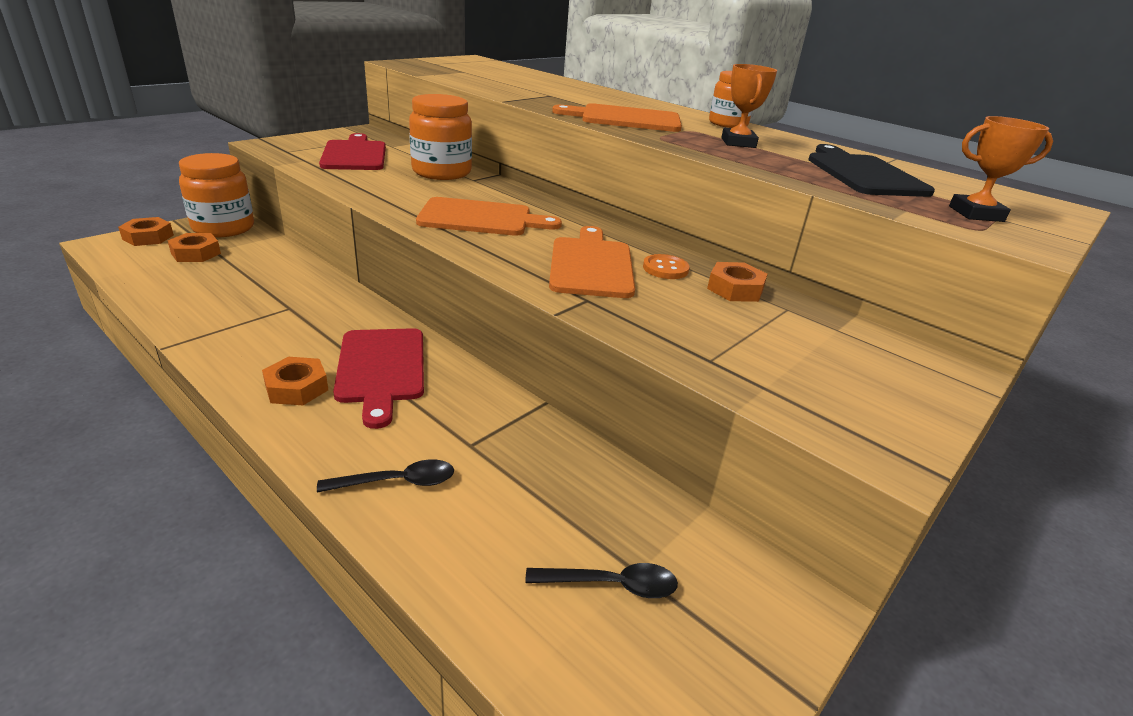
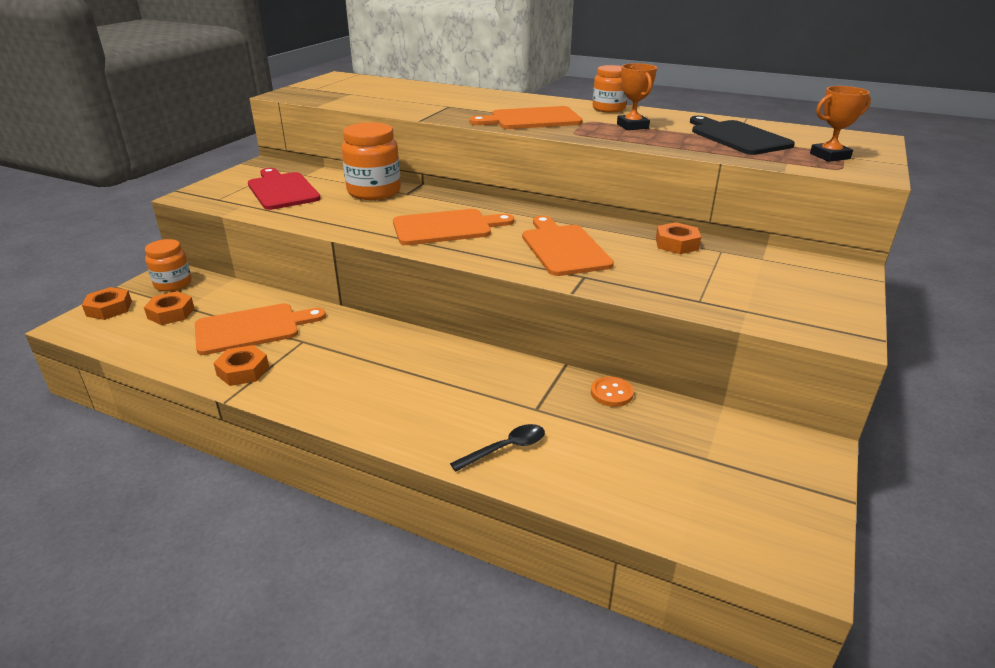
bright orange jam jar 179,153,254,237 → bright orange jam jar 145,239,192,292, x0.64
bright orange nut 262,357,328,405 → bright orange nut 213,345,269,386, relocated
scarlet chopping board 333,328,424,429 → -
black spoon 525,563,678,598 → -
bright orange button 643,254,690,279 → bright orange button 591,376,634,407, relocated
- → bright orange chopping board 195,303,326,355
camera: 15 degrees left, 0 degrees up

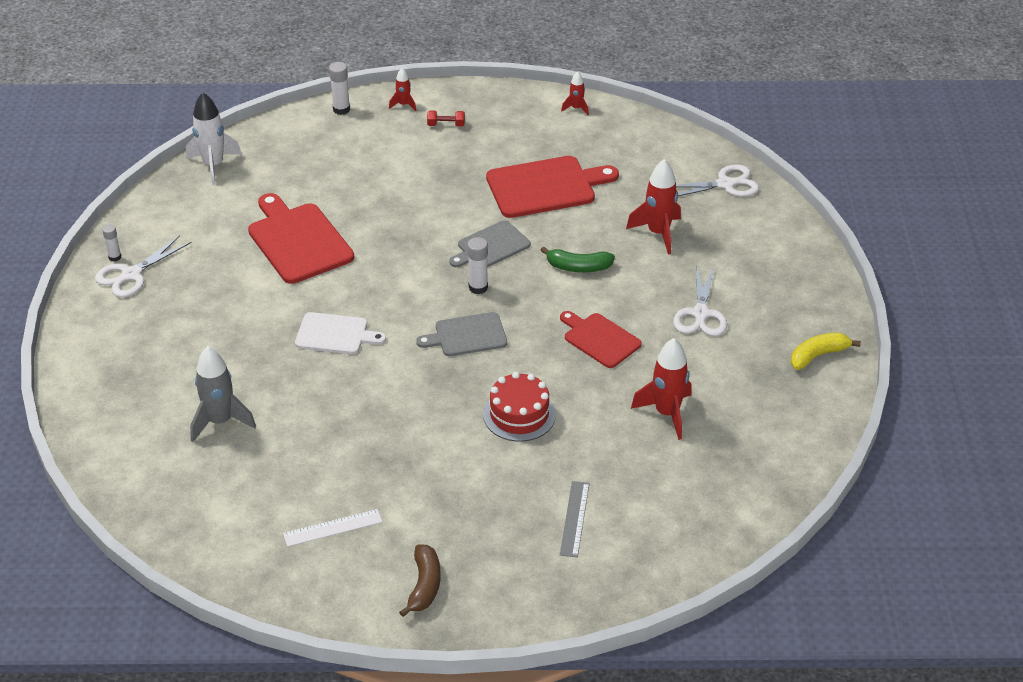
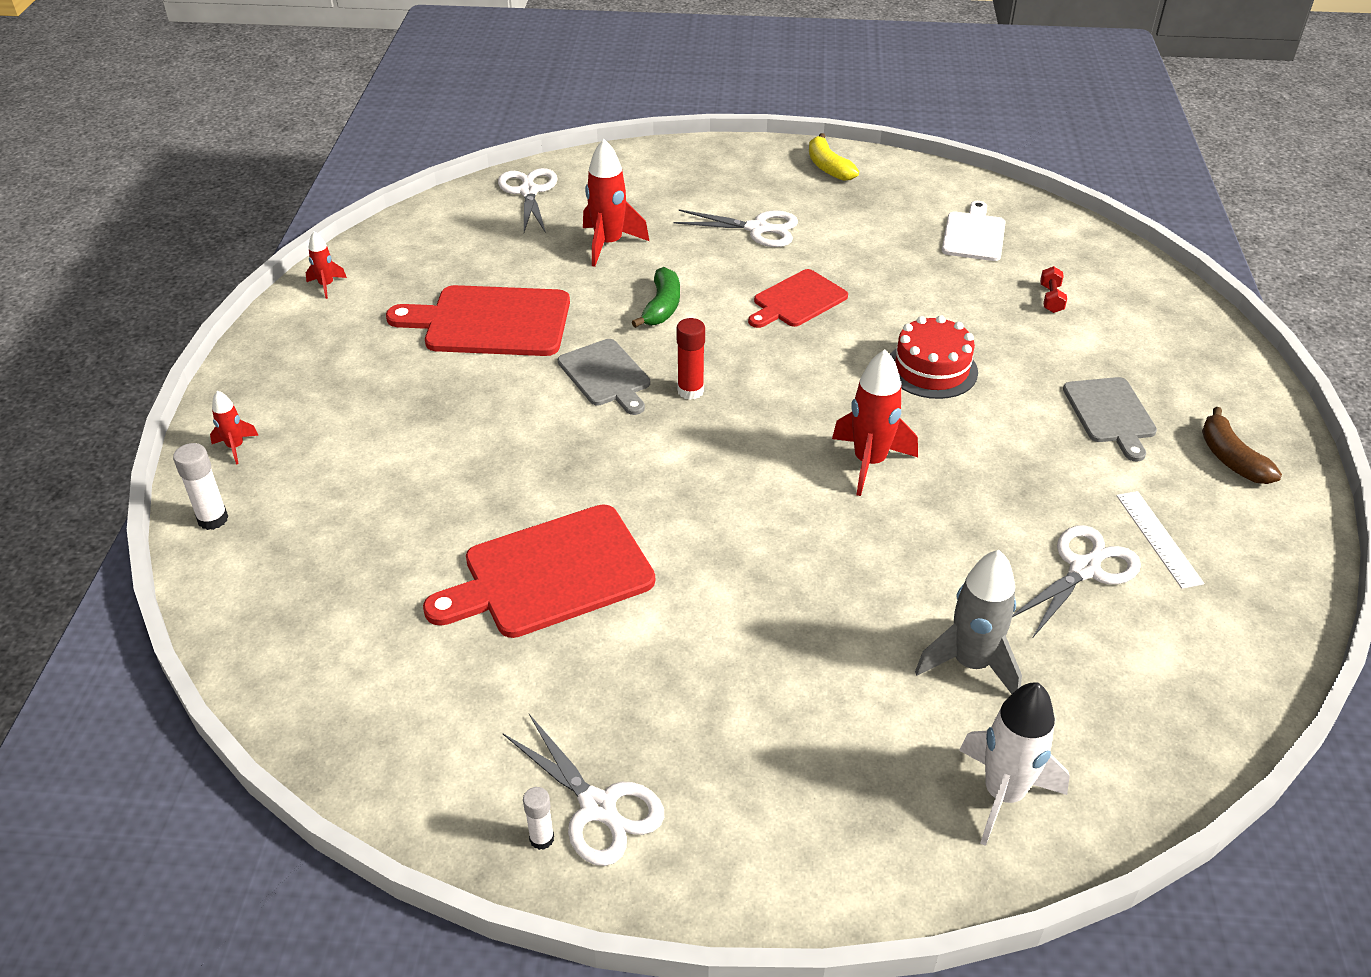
snow-white toy rocket 186,92,242,185 → snow-white toy rocket 959,682,1070,846, relocated
snow-white chopping board 295,312,386,354 → snow-white chopping board 942,201,1006,261, relocated
brown banana 399,544,441,617 → brown banana 1202,407,1282,484, 120 degrees counterclockwise
gray chopping board 416,312,507,356 → gray chopping board 1063,377,1157,461, relocated
scarlet dumbbell 427,111,465,127 → scarlet dumbbell 1040,266,1067,313, relocated
snow-white glue 467,237,488,294 → scarlet glue 677,318,705,400
scarlet chopping board 486,156,619,218 → scarlet chopping board 386,285,570,356, 75 degrees counterclockwise
gray straightedge 560,481,589,557 → -
scarlet toy rocket 631,338,692,440 → scarlet toy rocket 832,350,918,496, relocated
- → snow-white shears 1012,525,1141,637
camera: 85 degrees left, 0 degrees up

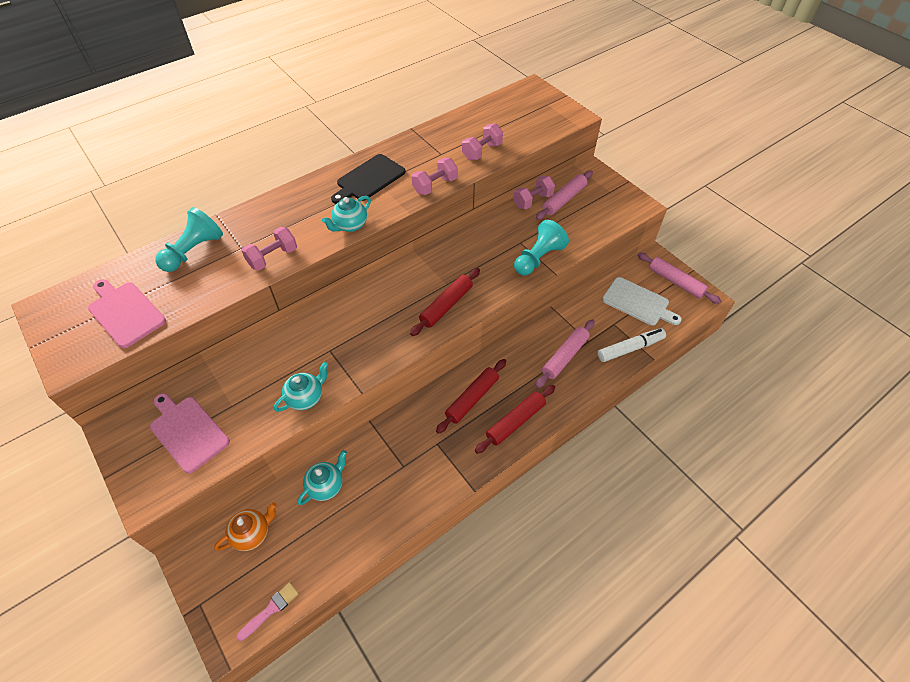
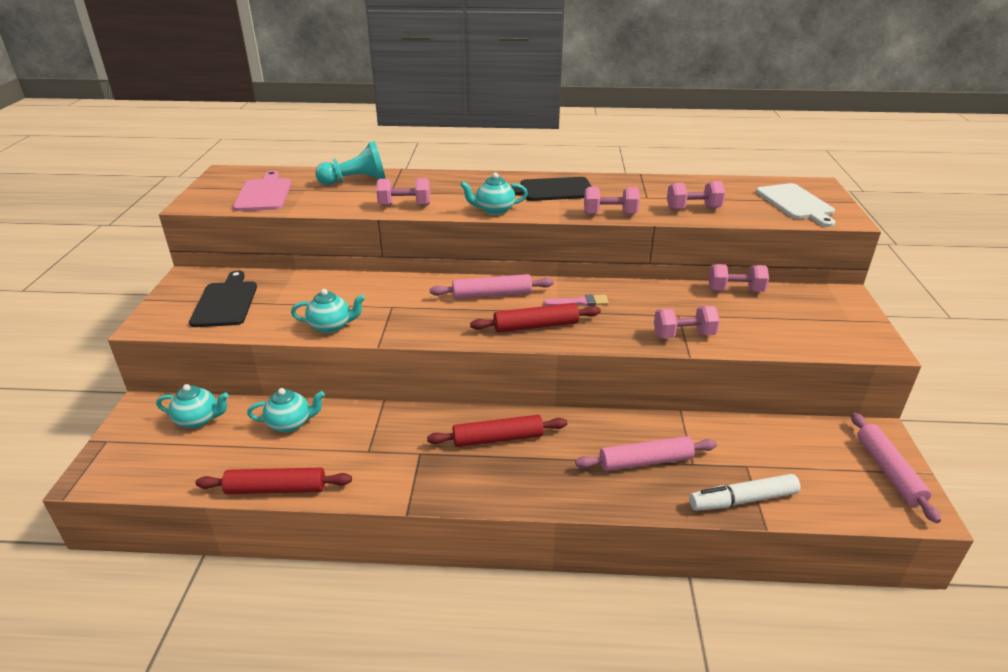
rosy chopping board 150,393,230,474 → black chopping board 189,270,257,327
bright orange china teapot 214,502,277,551 → turquoise china teapot 156,384,229,428
rosy paint brush 237,582,299,641 → rosy paint brush 543,294,609,306, relocated
scarlet dough roller 475,385,555,454 → scarlet dough roller 195,468,352,494, relocated
turquoise chess pawn 514,220,569,276 → rosy dumbbell 654,306,720,339
rosy dough roller 536,170,593,220 → rosy dough roller 430,274,554,299, relocated
snow-white marker 598,328,666,362 → snow-white marker 689,474,801,511, 150 degrees clockwise
snow-white chopping board 602,277,682,326 → snow-white chopping board 756,183,835,227, relocated
camera: 40 degrees right, 20 degrees down

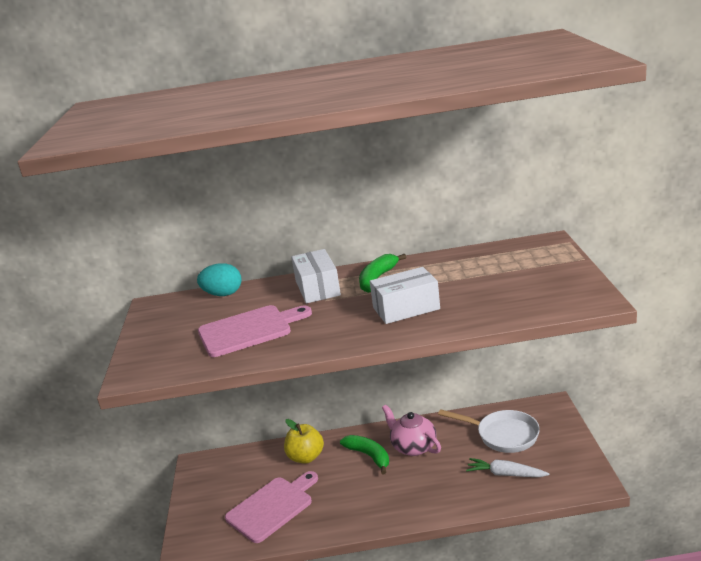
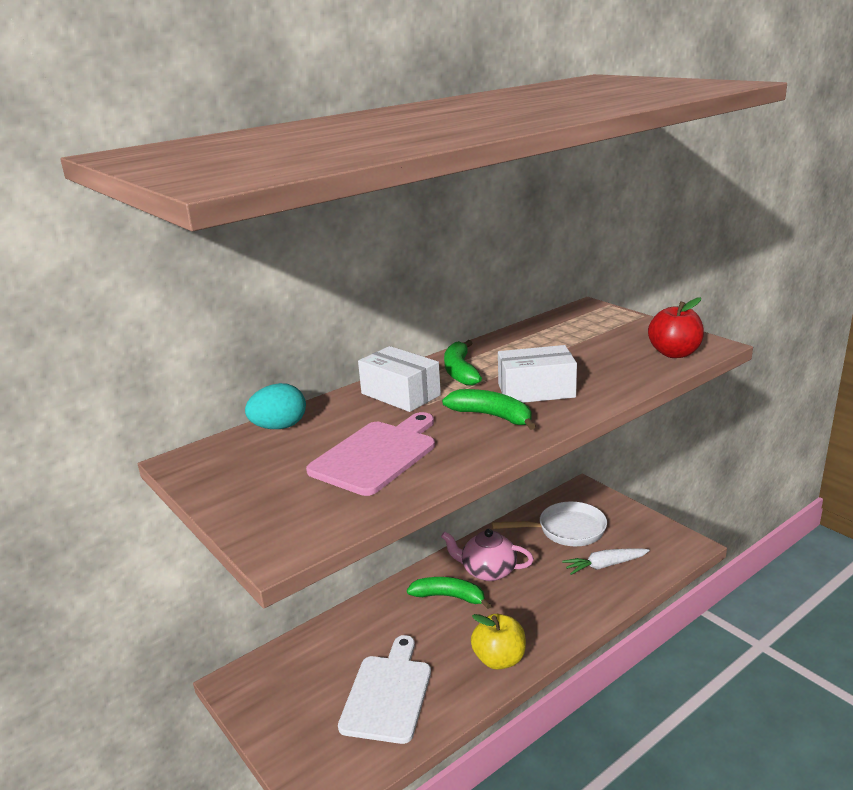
rosy chopping board 225,471,318,543 → snow-white chopping board 338,635,431,744
bright yellow apple fruit 284,419,324,464 → bright yellow apple fruit 471,614,526,670, relocated
snow-white box 370,267,440,324 → snow-white box 498,345,577,403, 45 degrees clockwise
- → emerald banana 442,389,536,430
- → scarlet apple fruit 648,297,704,358
camera: 35 degrees left, 0 degrees up

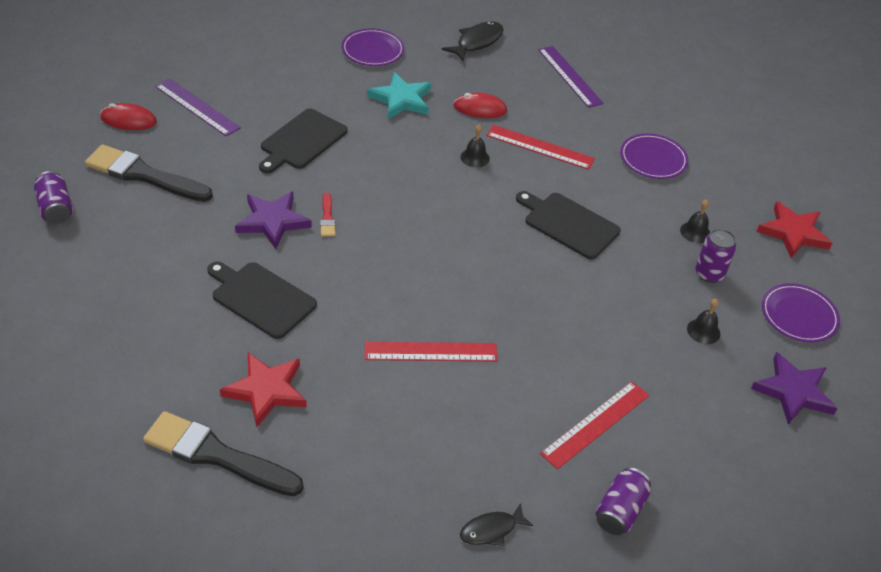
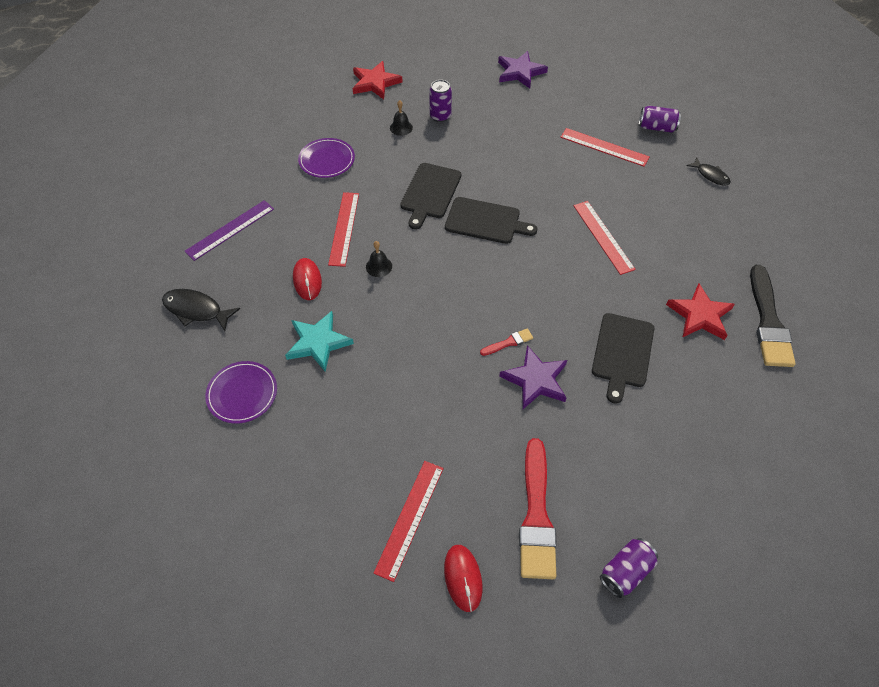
black paint brush 85,145,213,202 → scarlet paint brush 519,438,557,579
violet straightedge 155,79,241,137 → scarlet straightedge 374,461,444,582
black chopping board 259,108,348,173 → black chopping board 445,197,537,244, relocated
black bell 687,299,720,344 → -
violet flat dish 762,283,840,342 → -
camera: 105 degrees left, 10 degrees up

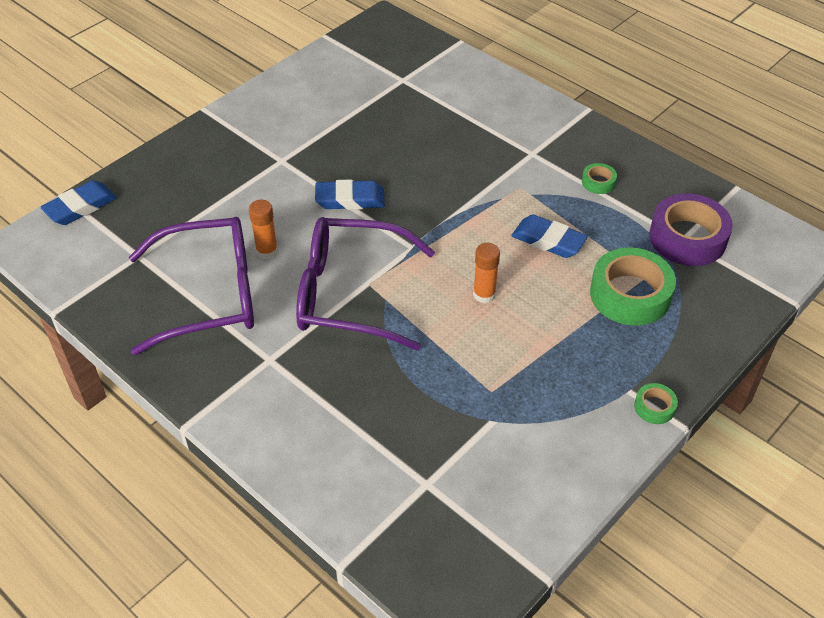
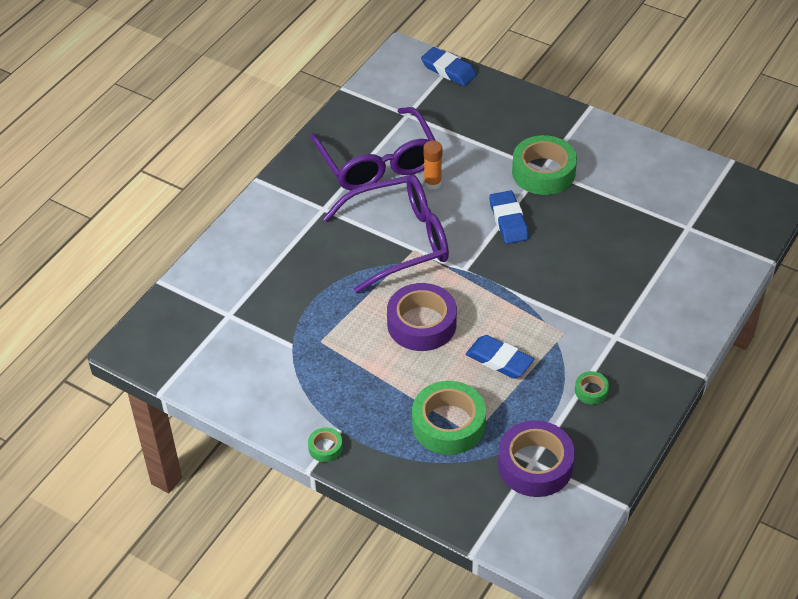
violet glasses 296,217,435,351 → violet glasses 323,175,449,293, 75 degrees clockwise
bright orange glue 473,243,500,303 → violet sticky tape 387,283,457,351
royal blue gum eraser 511,215,588,258 → royal blue gum eraser 466,335,534,379, 75 degrees counterclockwise
- → emerald sticky tape 512,135,577,195
camera: 80 degrees right, 0 degrees up

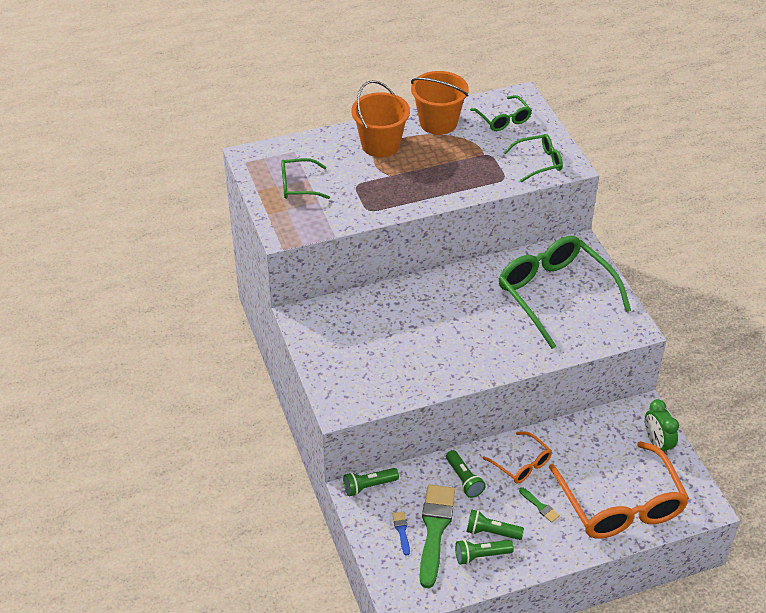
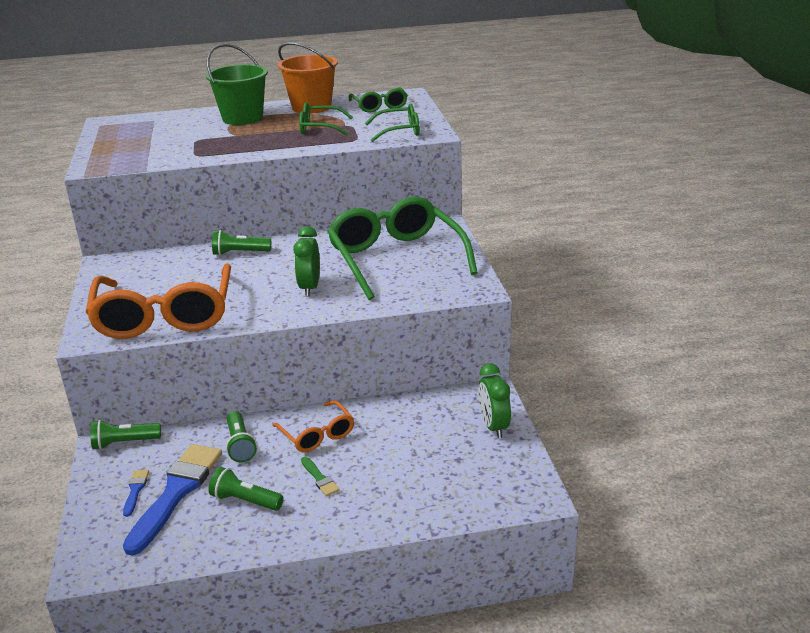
emerald glasses 281,158,330,199 → emerald glasses 299,102,353,136, relocated
bright orange sand bucket 351,80,410,157 → emerald sand bucket 206,44,268,125
emerald paint brush 420,485,455,588 → royal blue paint brush 123,444,222,556
emerald flashlight 455,539,514,565 → emerald flashlight 212,230,271,256, relocated
bright orange glasses 549,441,689,539 → bright orange glasses 85,263,231,339, relocated
- → emerald alarm clock 293,226,320,296
camera: 10 degrees right, 15 degrees down

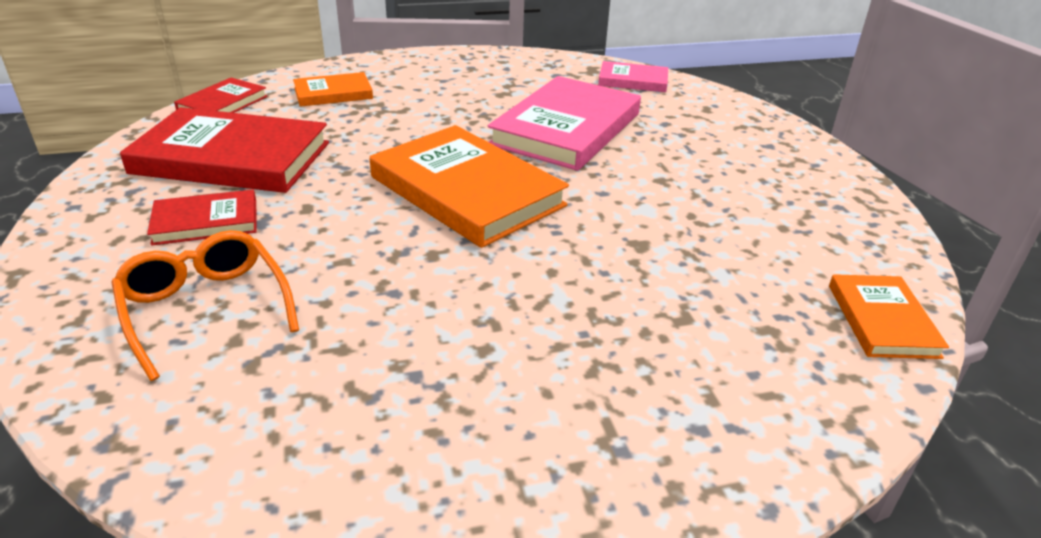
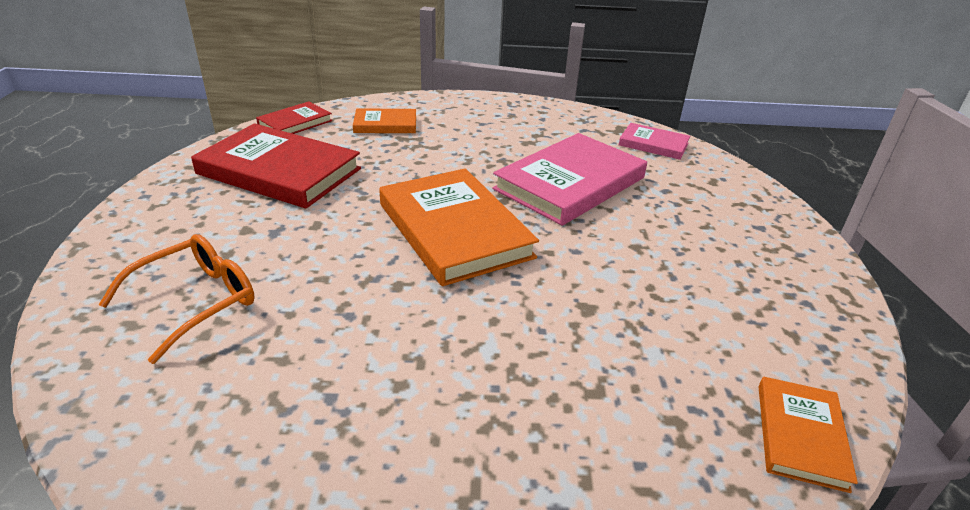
bright orange glasses 111,230,299,381 → bright orange glasses 99,234,255,364, 60 degrees clockwise
scarlet hardcover 147,189,257,246 → -
camera: 15 degrees right, 0 degrees up

